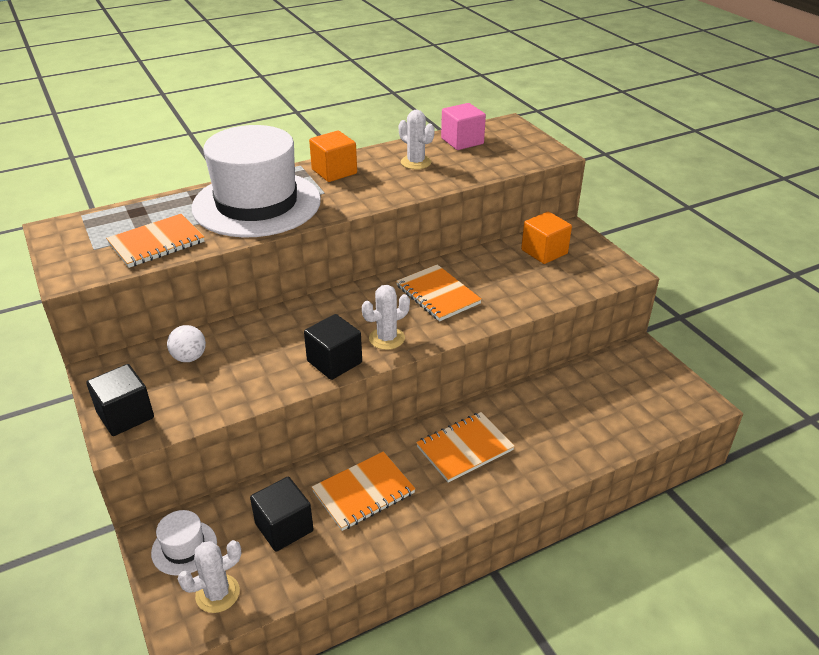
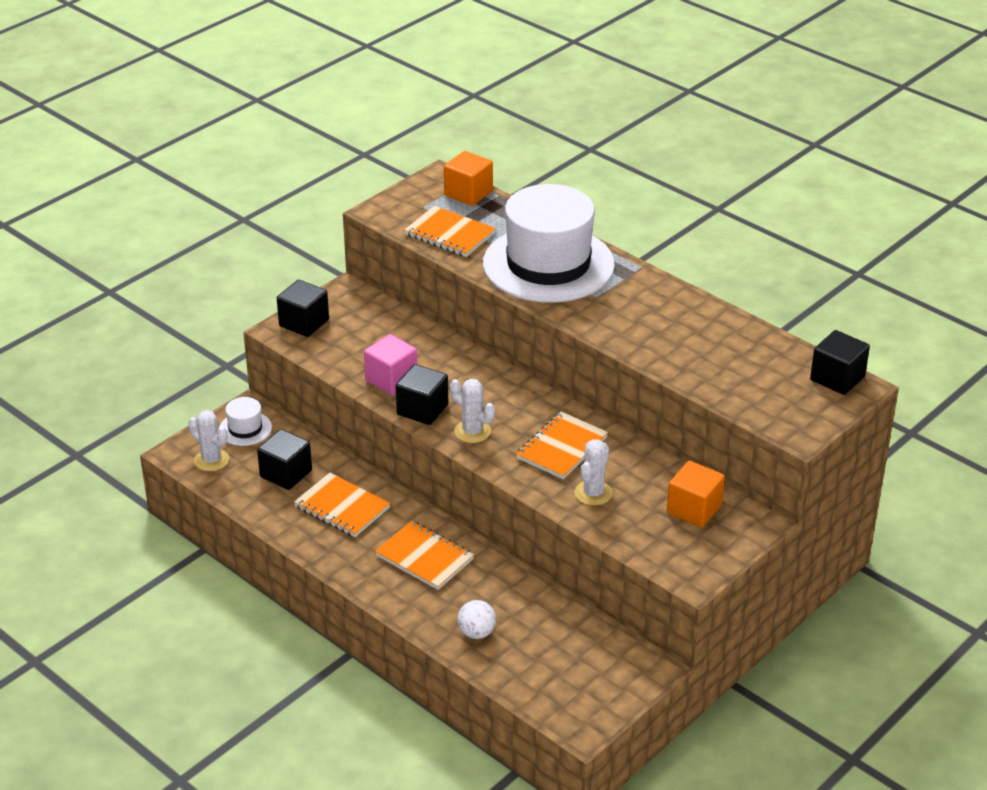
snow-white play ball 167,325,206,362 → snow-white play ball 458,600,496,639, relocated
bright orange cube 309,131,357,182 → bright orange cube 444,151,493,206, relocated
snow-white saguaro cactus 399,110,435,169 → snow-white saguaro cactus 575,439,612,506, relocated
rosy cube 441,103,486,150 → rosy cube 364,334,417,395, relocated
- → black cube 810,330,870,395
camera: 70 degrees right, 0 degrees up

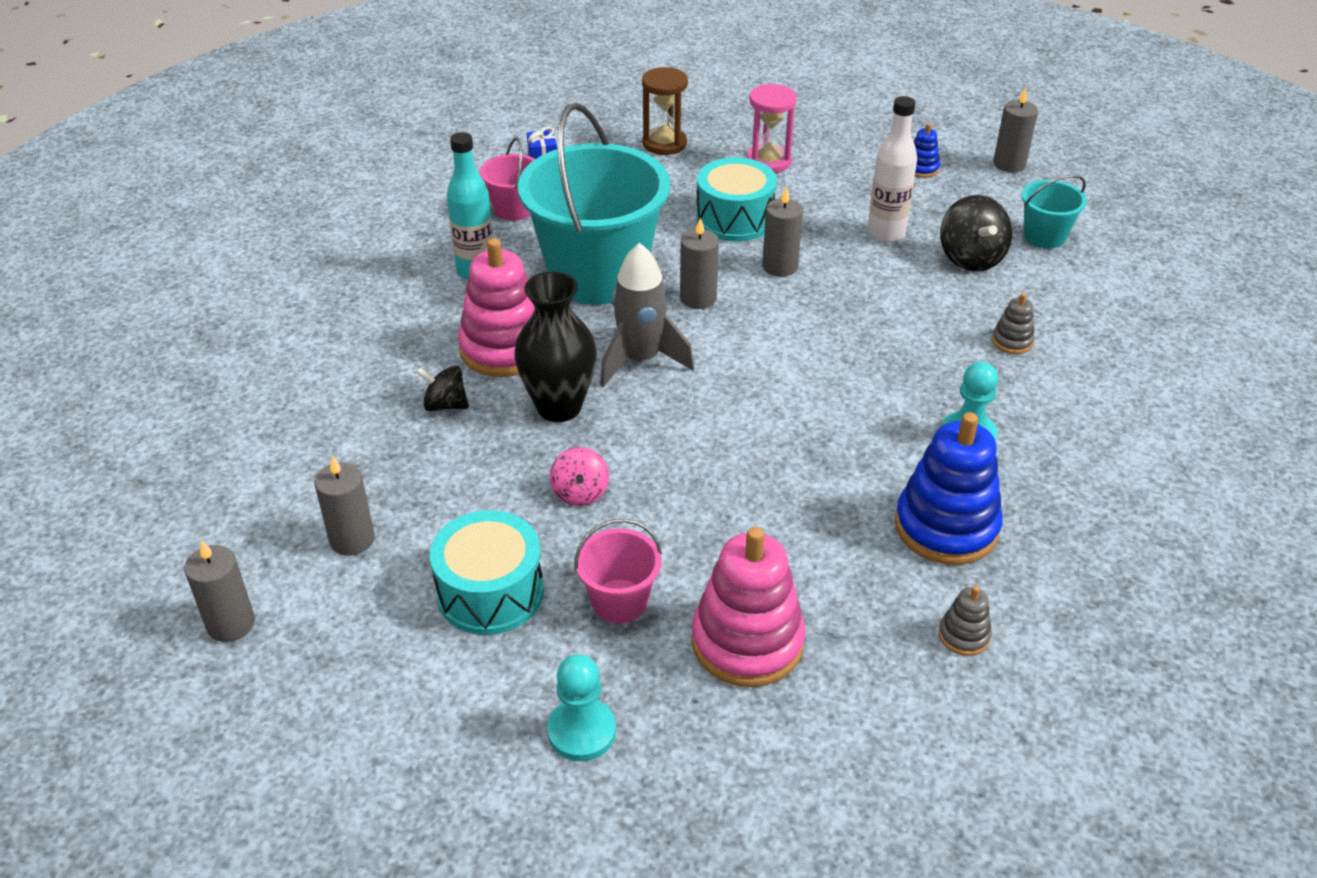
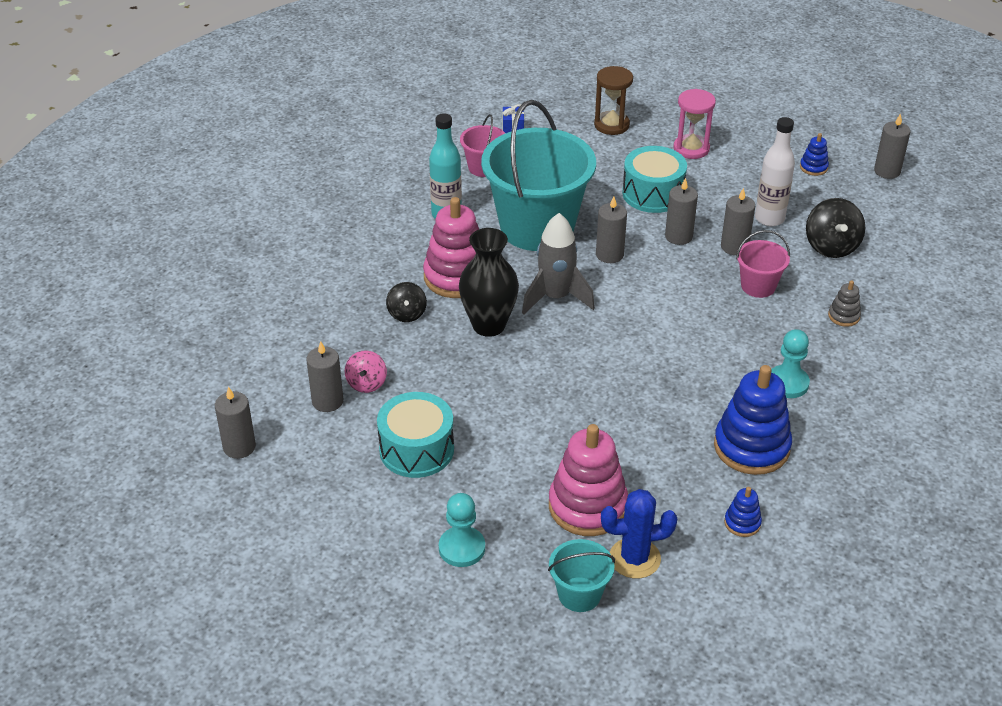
black whirligig 416,366,469,411 → black whirligig 386,282,427,322, 120 degrees counterclockwise
rosy whirligig 550,447,609,506 → rosy whirligig 345,350,387,393, relocated
rosy sand bucket 574,518,662,623 → rosy sand bucket 736,230,790,298, relocated
gray ring stacker 939,586,992,656 → royal blue ring stacker 724,487,762,537
turquoise sand bucket 1022,175,1087,248 → turquoise sand bucket 548,539,615,612, relocated
- → royal blue saguaro cactus 601,489,677,579
- → gray wax candle 721,188,755,255
camera: 10 degrees right, 0 degrees up

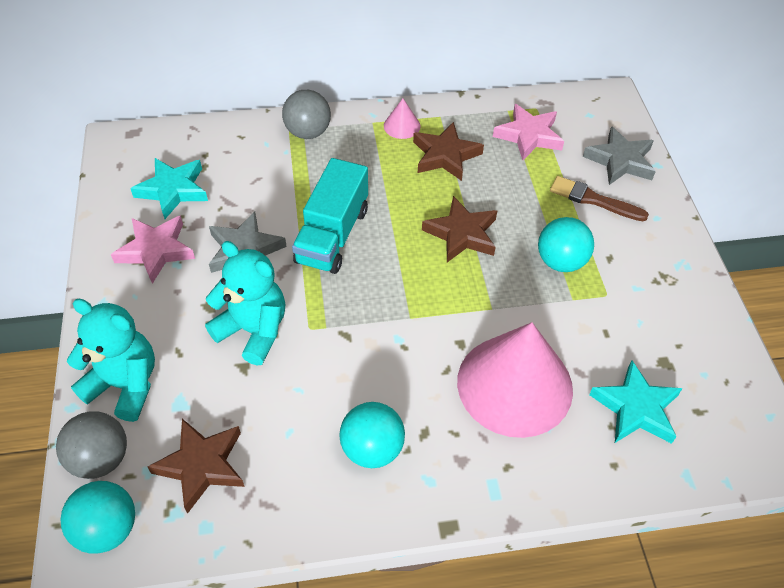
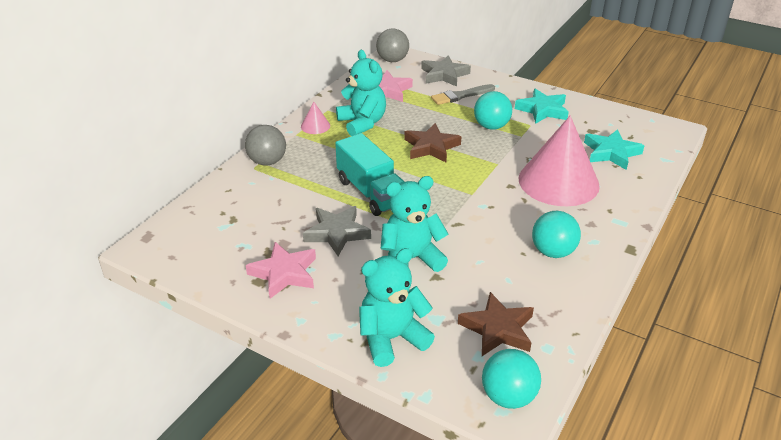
gray play ball 56,412,127,479 → gray play ball 376,29,409,62, relocated
turquoise star shape 130,158,208,219 → turquoise star shape 515,89,569,124, relocated
brown star shape 413,122,484,181 → turquoise teddy bear 336,50,386,136
brown paint brush 550,176,649,221 → gray paint brush 431,84,495,105
camera: 50 degrees left, 15 degrees down

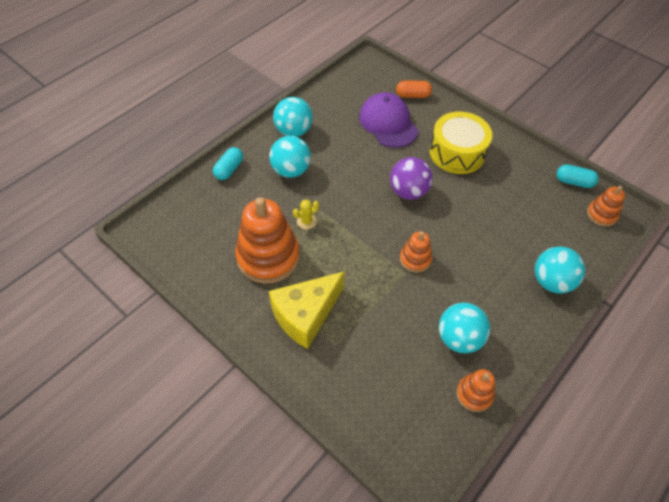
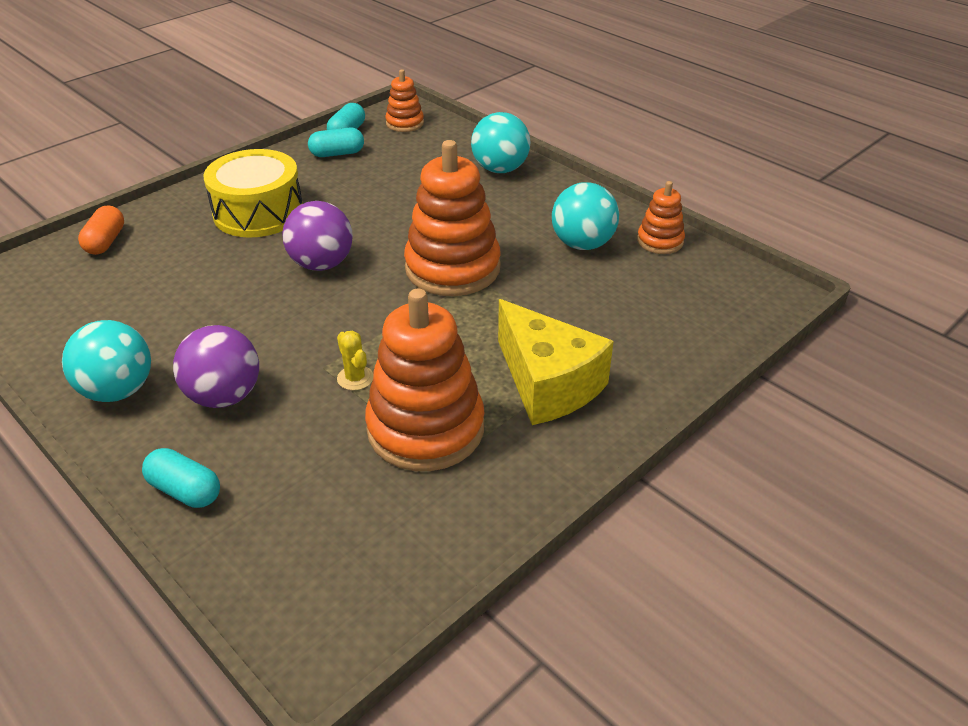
turquoise play ball 269,136,311,178 → violet play ball 173,325,259,408
violet peaked cap 359,92,418,148 → -
bright orange ring stacker 400,231,432,273 → bright orange ring stacker 404,140,501,296, x1.98
- → turquoise pill shape 308,127,364,157
camera: 85 degrees left, 15 degrees down

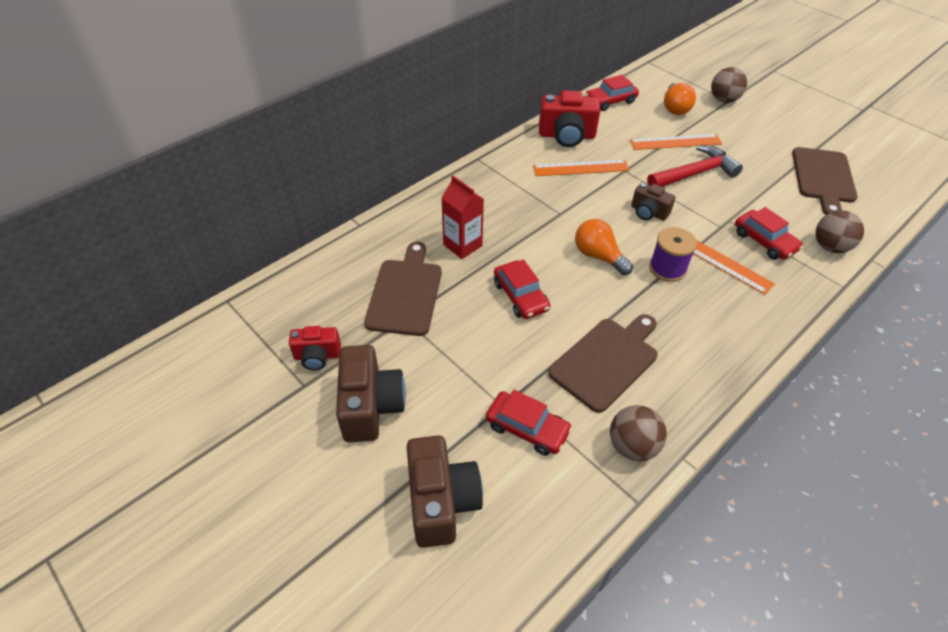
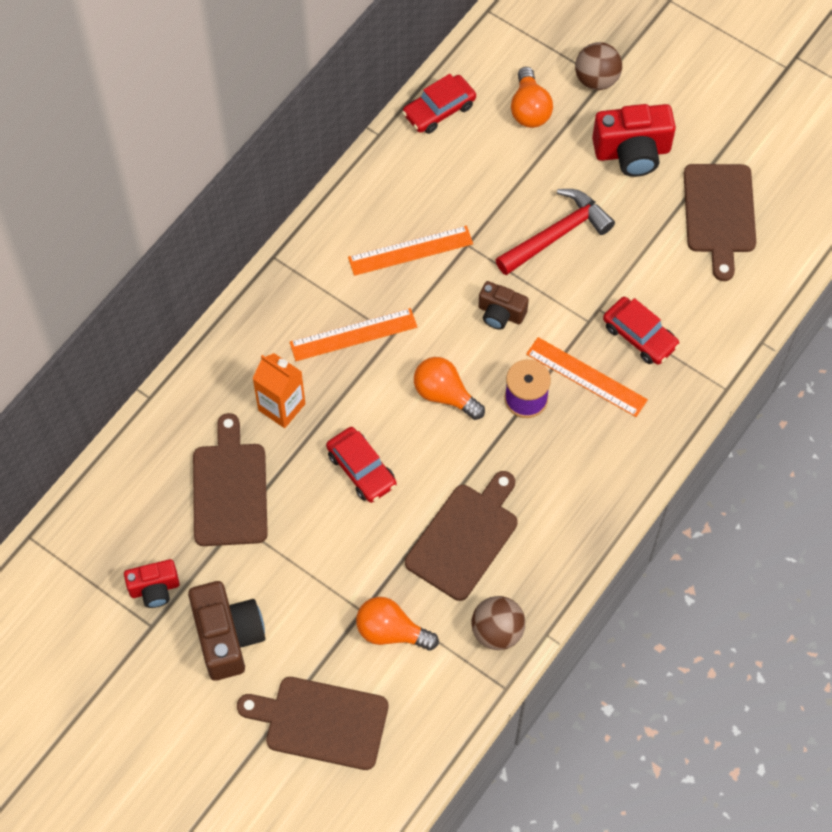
brown camera 407,435,483,548 → brown chopping board 237,677,388,770
scarlet juice carton 441,176,484,259 → bright orange juice carton 252,353,305,428
scarlet automobile 486,390,572,456 → bright orange light bulb 356,597,439,650
scarlet camera 539,90,600,147 → scarlet camera 592,104,676,177, relocated
bright orange straightedge 630,134,722,150 → bright orange straightedge 290,308,417,361, relocated
brown play ball 815,210,864,253 → -
camera: 10 degrees left, 15 degrees up

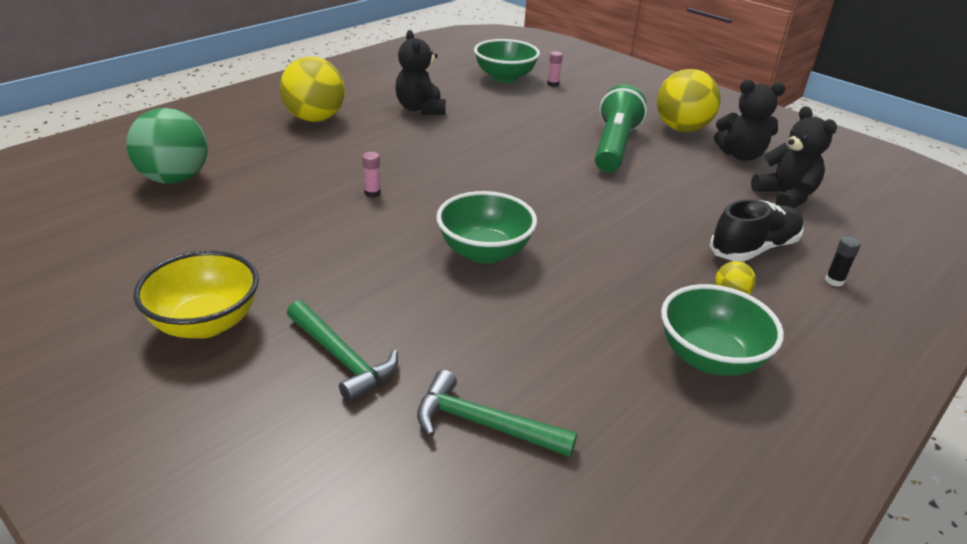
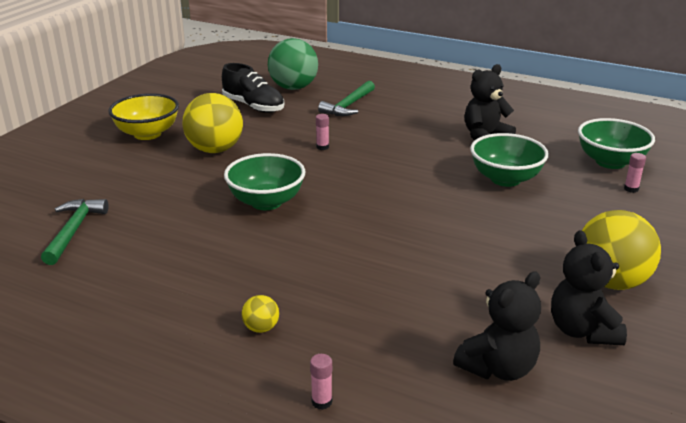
bright yellow play ball 280,56,345,122 → bright yellow play ball 182,93,243,153, relocated
emerald claw hammer 287,300,398,403 → emerald claw hammer 318,81,375,116, relocated
emerald flashlight 595,84,647,172 → -
emerald serving bowl 661,284,784,376 → emerald serving bowl 470,133,549,187, relocated
black lace-up shoe 709,199,804,262 → black lace-up shoe 222,63,284,113, relocated
black glue 825,237,861,287 → rosy glue 310,354,332,410
camera: 75 degrees right, 5 degrees down

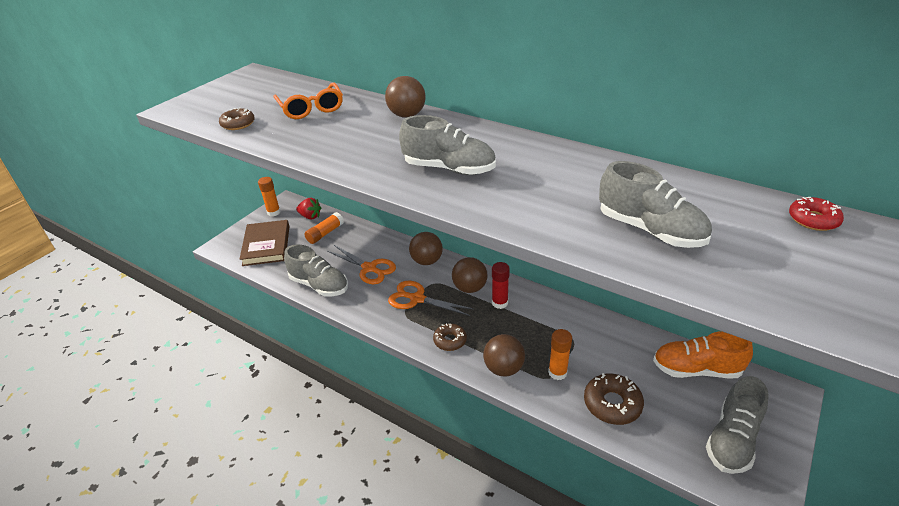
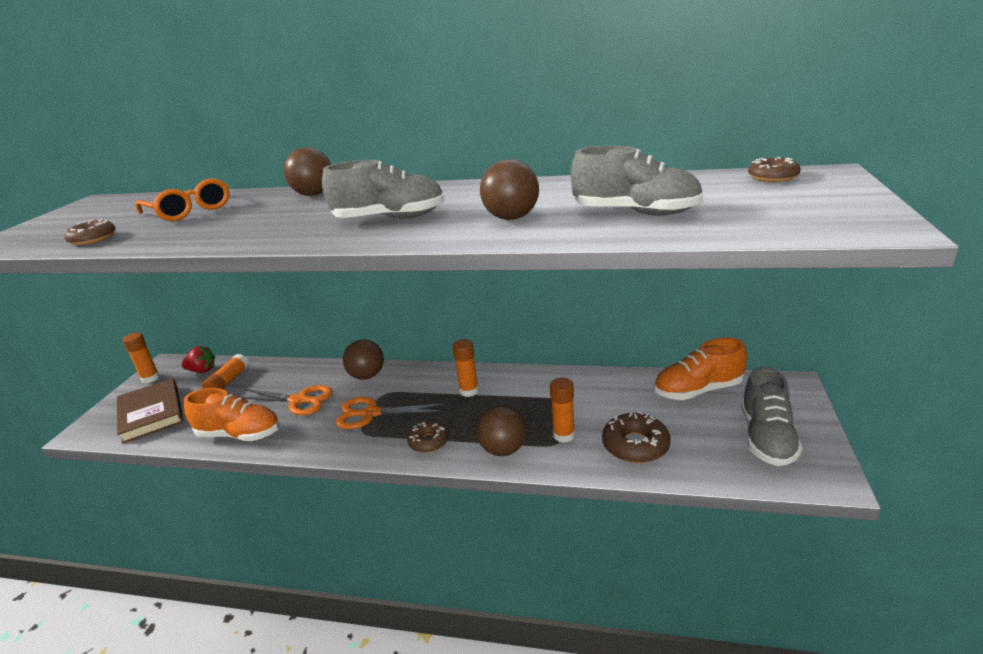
gray lace-up shoe 284,244,348,297 → bright orange lace-up shoe 184,388,280,441
brown play ball 452,257,488,293 → brown play ball 480,159,539,220, relocated
scarlet glue 492,262,510,309 → bright orange glue 453,339,479,397
scarlet donut 789,197,844,231 → brown donut 748,157,801,182
camera: 20 degrees left, 10 degrees down

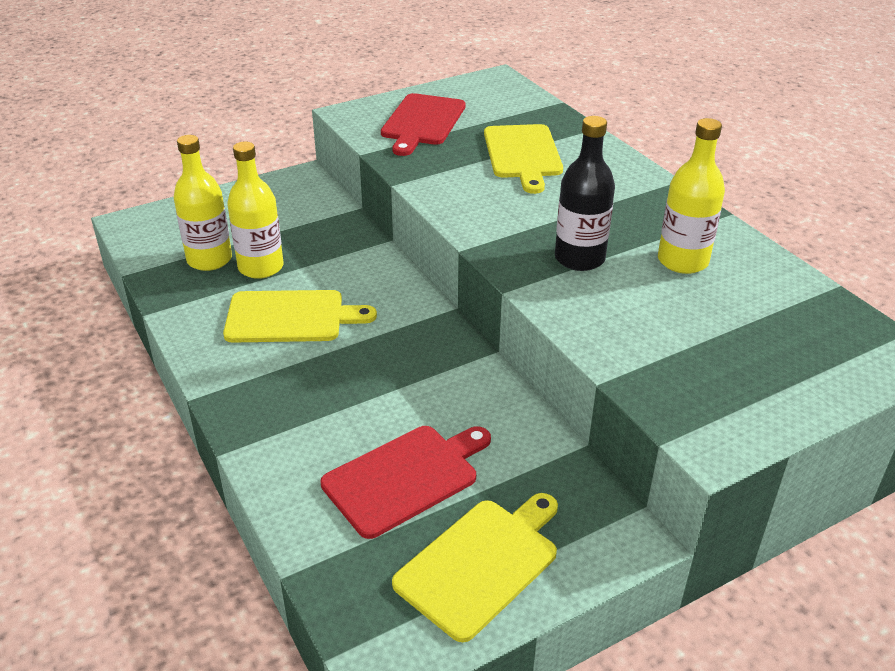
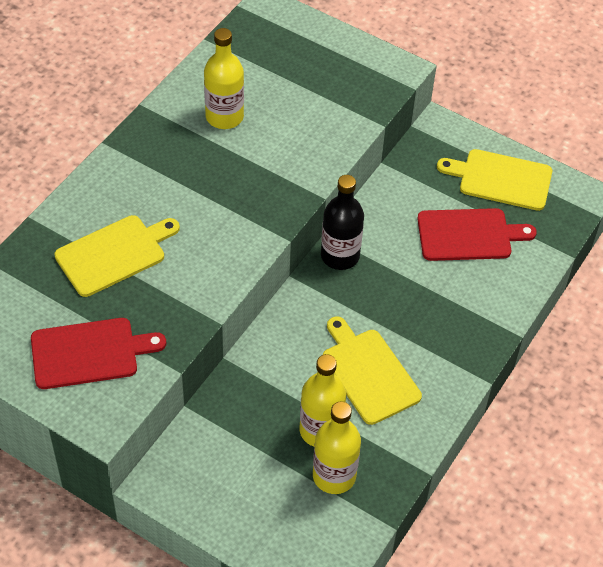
scarlet chopping board 320,426,491,539 → scarlet chopping board 417,208,537,261, 150 degrees clockwise
black drink bottle 555,116,615,271 → black drink bottle 321,175,364,270, relocated
camera: 120 degrees left, 15 degrees up

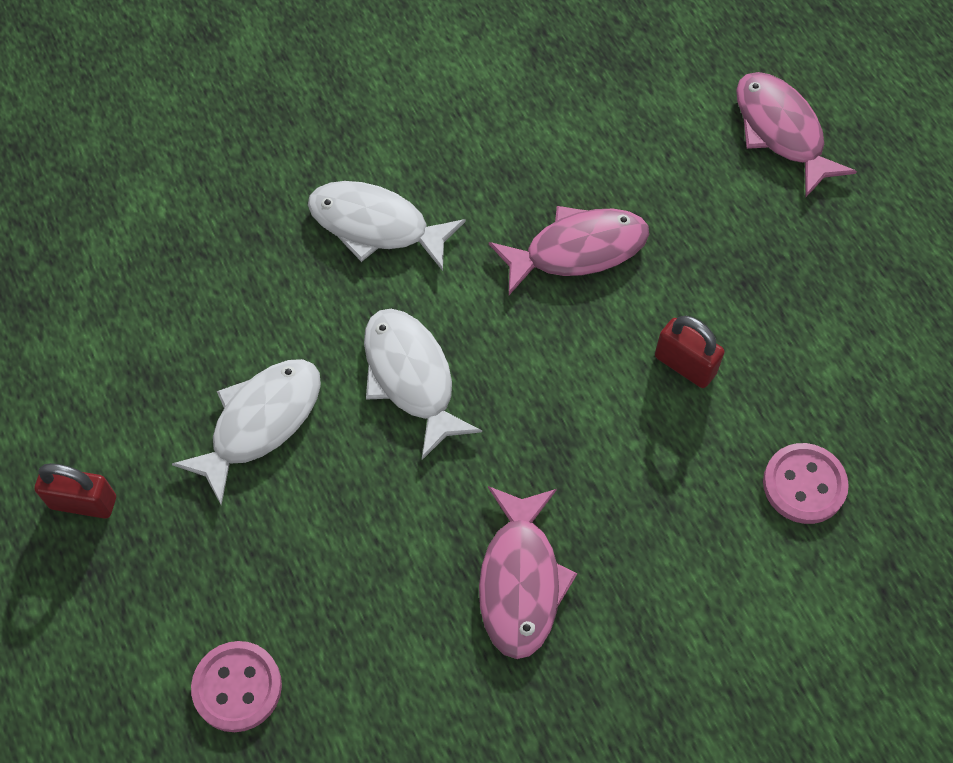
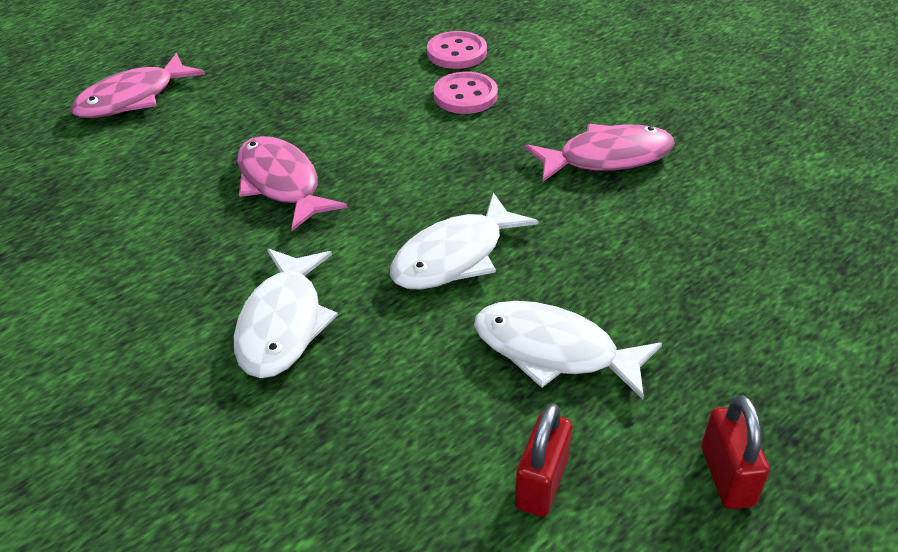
rosy button 191,641,282,732 → rosy button 433,72,498,114, relocated
scarlet lock 655,316,725,388 → scarlet lock 515,403,572,517, relocated
camera: 105 degrees left, 20 degrees down

